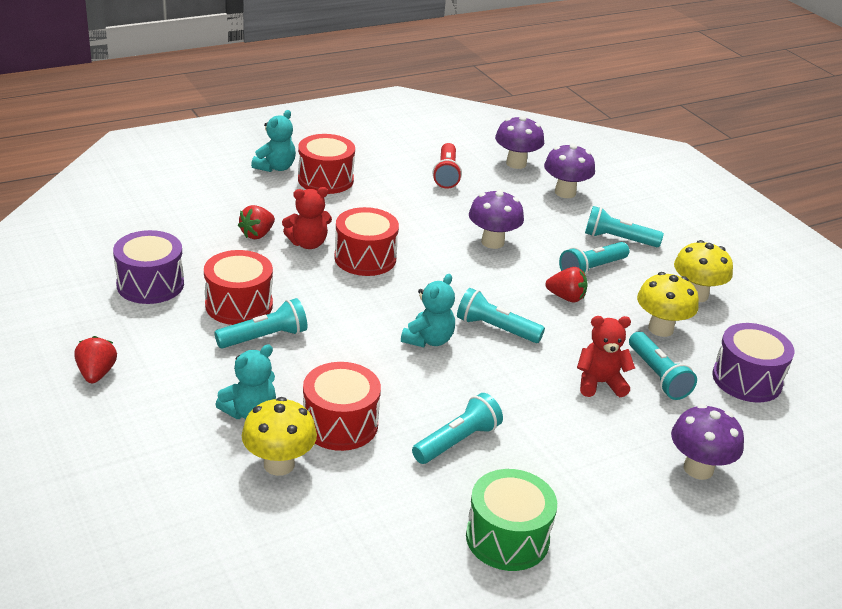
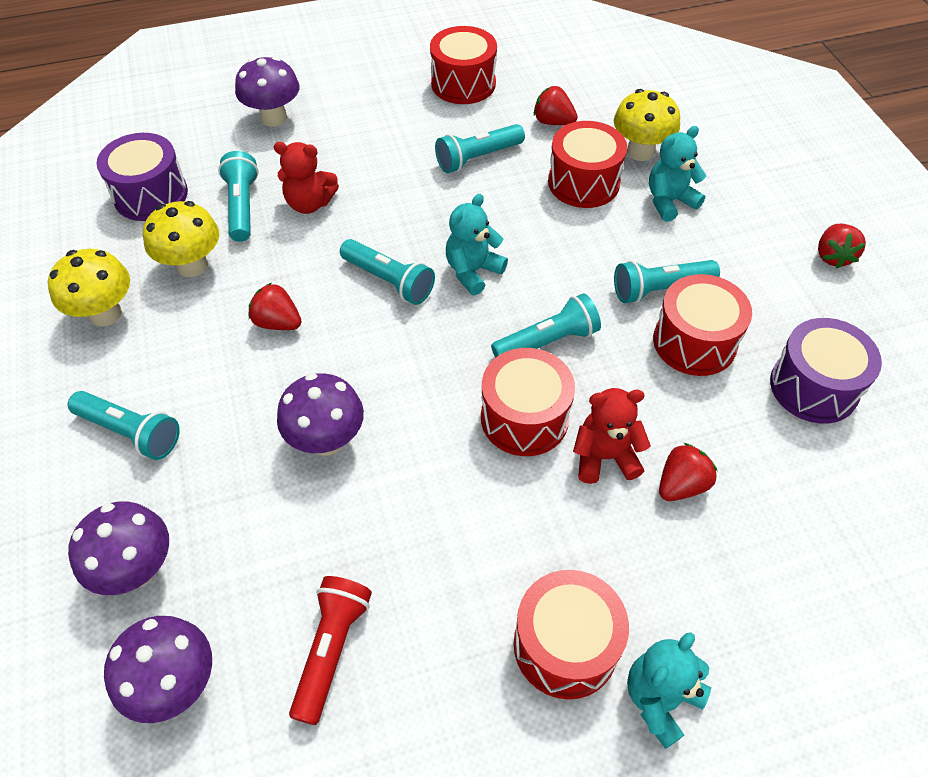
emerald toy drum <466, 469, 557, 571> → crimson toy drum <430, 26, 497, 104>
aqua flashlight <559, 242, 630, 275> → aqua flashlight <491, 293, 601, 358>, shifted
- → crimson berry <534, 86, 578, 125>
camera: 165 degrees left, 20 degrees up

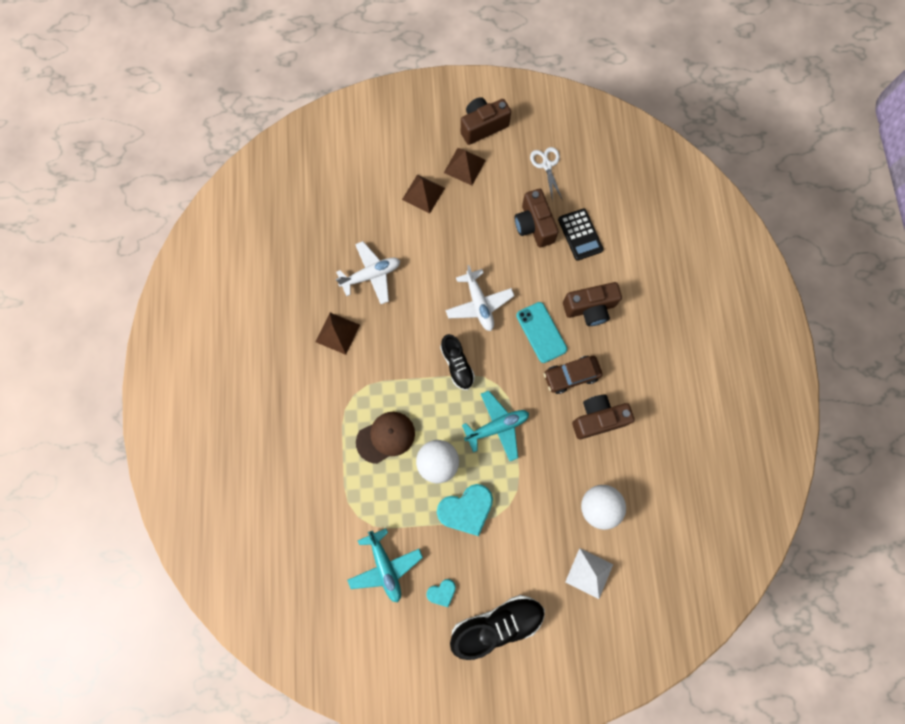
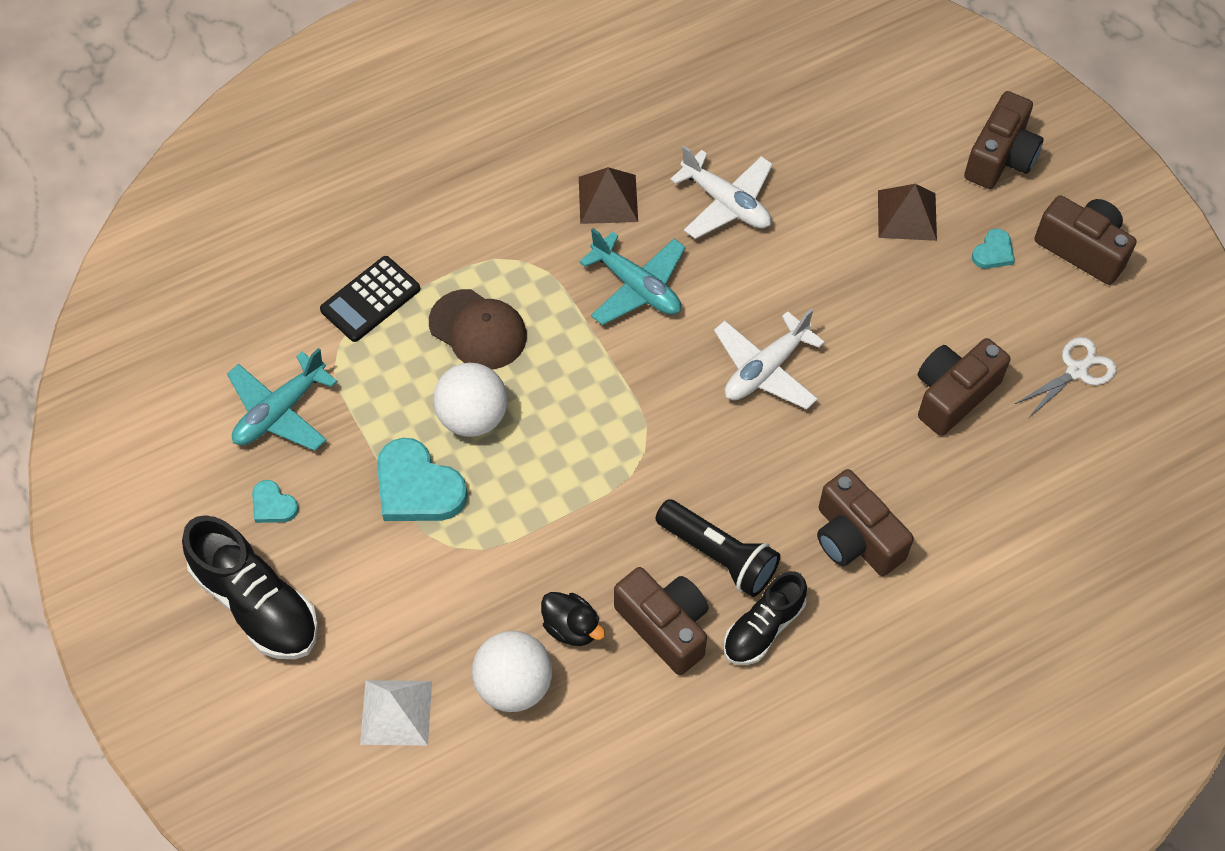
black sneaker <440, 334, 475, 390> → black sneaker <724, 571, 807, 665>, shifted
brown pyramid <444, 148, 486, 186> → aqua heart <972, 229, 1015, 269>
aqua aeroplane <462, 391, 529, 461> → aqua aeroplane <579, 228, 686, 325>, shifted
aqua smartphone <516, 302, 567, 363> → -
brown automobile <544, 356, 603, 394> → black flashlight <655, 499, 780, 597>
black calculator <558, 208, 604, 261> → black calculator <320, 256, 420, 342>, shifted
- → black rubber duck <541, 592, 605, 646>
- → brown photo camera <964, 91, 1044, 189>
camera: 65 degrees right, 15 degrees down

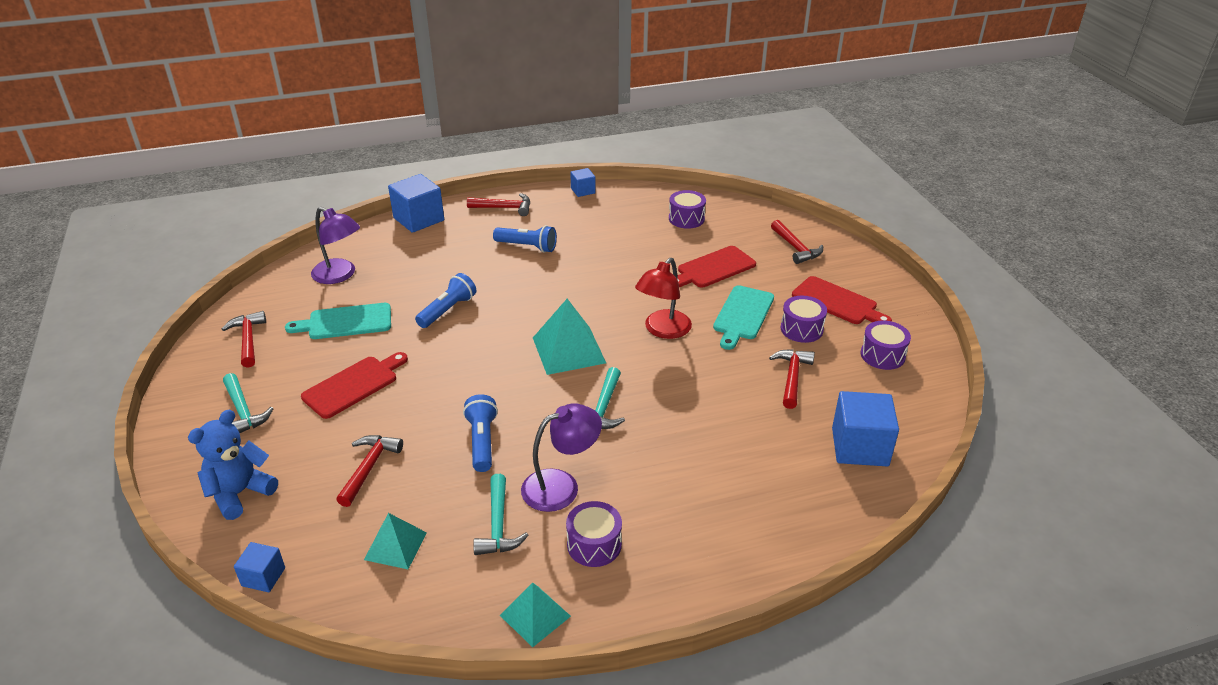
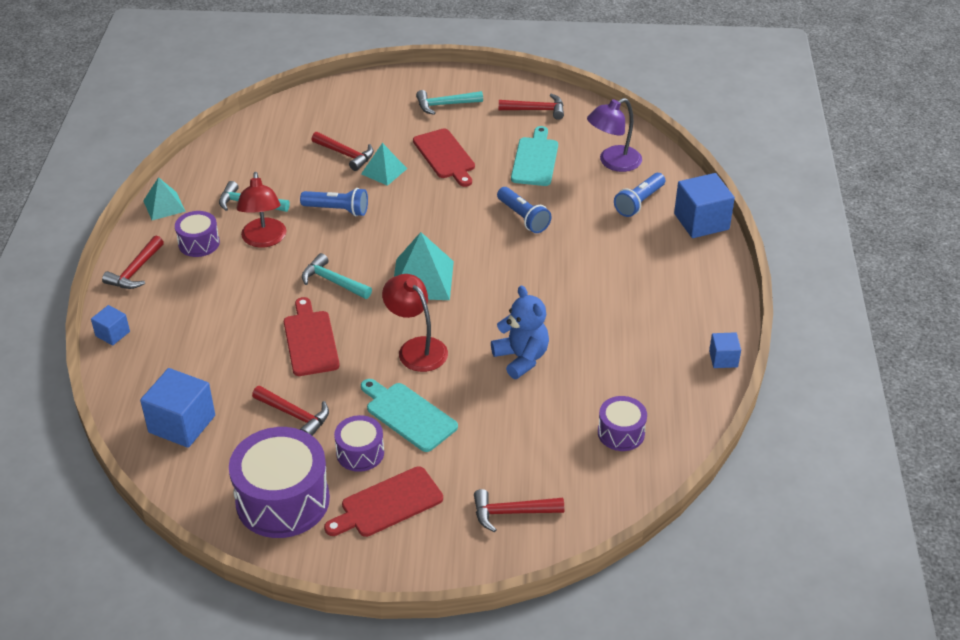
cobalt teddy <188, 410, 278, 520> → cobalt teddy <491, 285, 549, 379>, shifted
cobalt cube <234, 542, 285, 592> → cobalt cube <91, 305, 130, 345>, shifted
aqua pyramid <364, 513, 427, 569> → aqua pyramid <361, 143, 407, 186>, shifted
crimson carpenter's hammer <467, 193, 530, 216> → crimson carpenter's hammer <102, 236, 164, 289>, shifted
cobalt flashlight <493, 225, 557, 253> → cobalt flashlight <614, 173, 665, 217>, shifted
violet lamp <521, 404, 602, 512> → crimson lamp <237, 172, 286, 247>
crimson chopping board <677, 246, 756, 287> → crimson chopping board <284, 297, 340, 376>, shifted
violet toy drum <861, 320, 911, 370> → violet toy drum <229, 427, 330, 538>, x1.89
camera: 110 degrees right, 5 degrees up

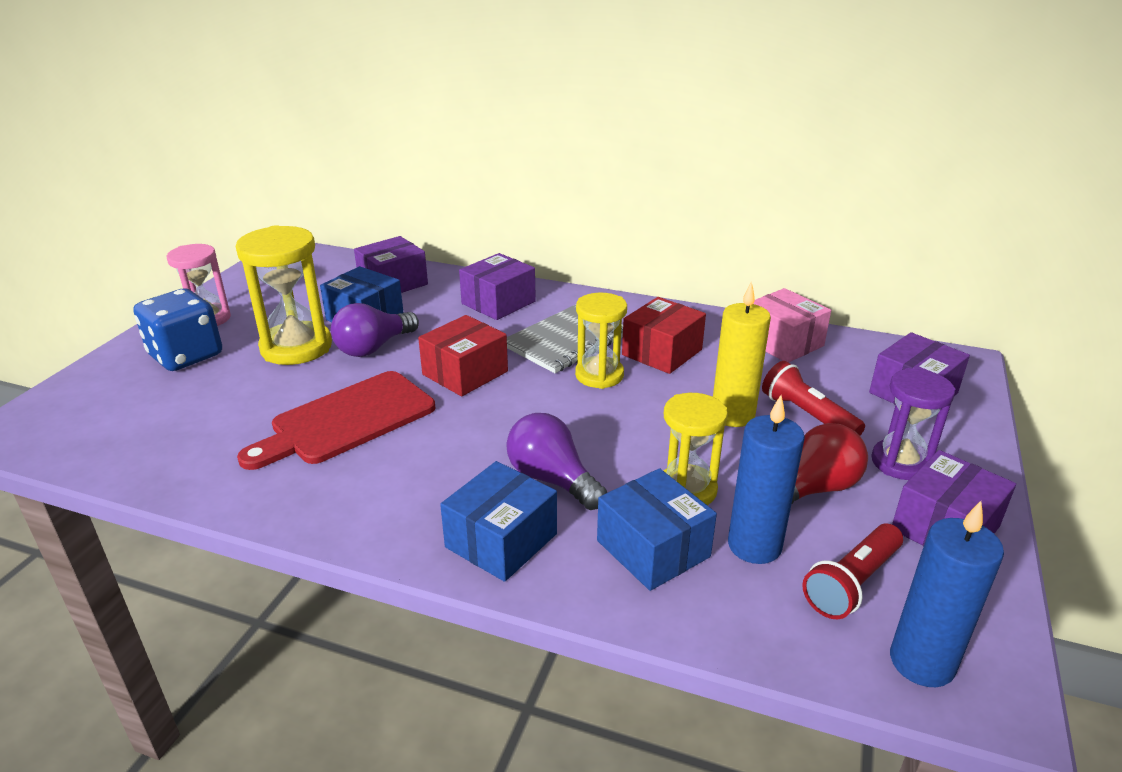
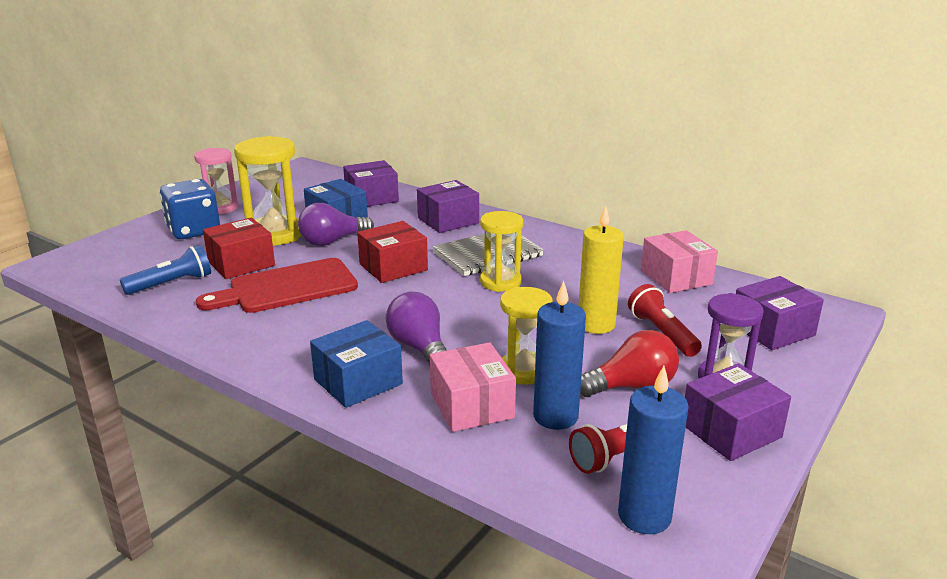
cobalt parcel <597, 468, 717, 591> → rosy parcel <430, 342, 516, 432>
crimson parcel <622, 297, 706, 374> → crimson parcel <203, 217, 275, 279>, shifted
- → cobalt flashlight <120, 245, 211, 295>
camera: 15 degrees right, 5 degrees down

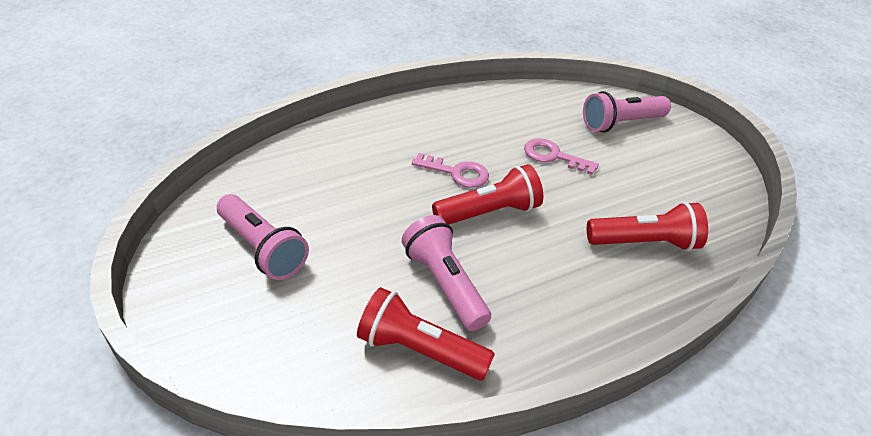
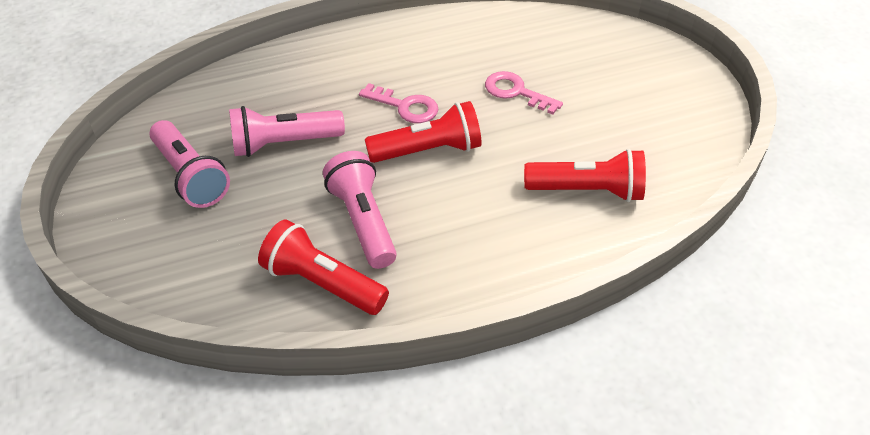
rosy flashlight <583, 91, 671, 132> → rosy flashlight <229, 106, 345, 157>, shifted
camera: 10 degrees right, 5 degrees up

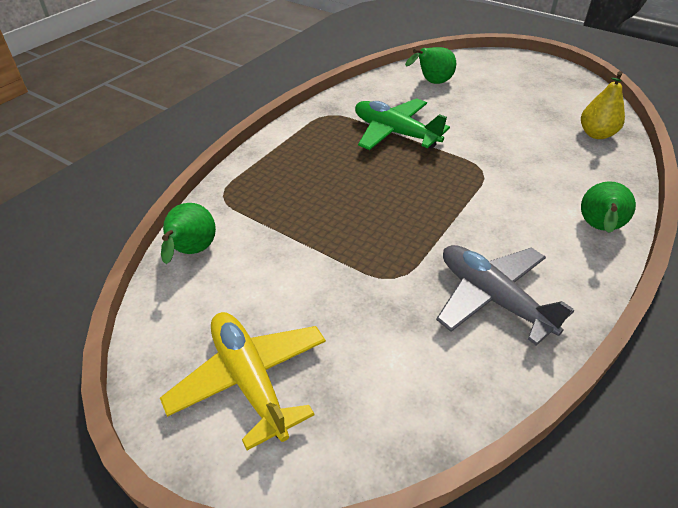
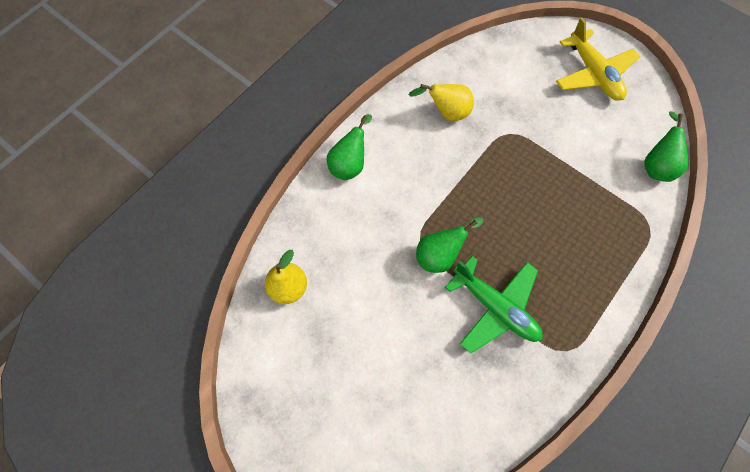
emerald pear <405, 47, 456, 84> → emerald pear <416, 217, 483, 273>, shifted
grey aeroplane <436, 245, 574, 346> → bright yellow pear <409, 84, 474, 121>
camera: 175 degrees left, 25 degrees up

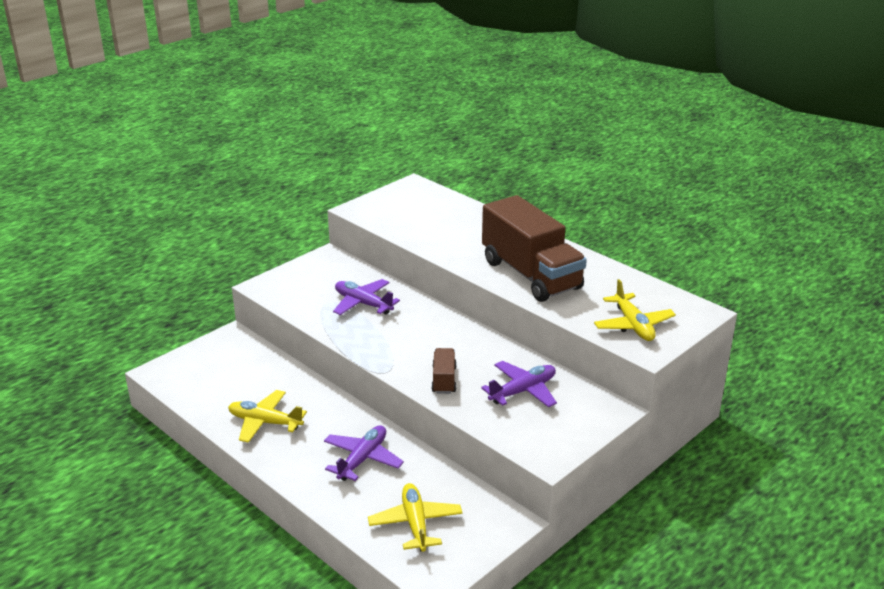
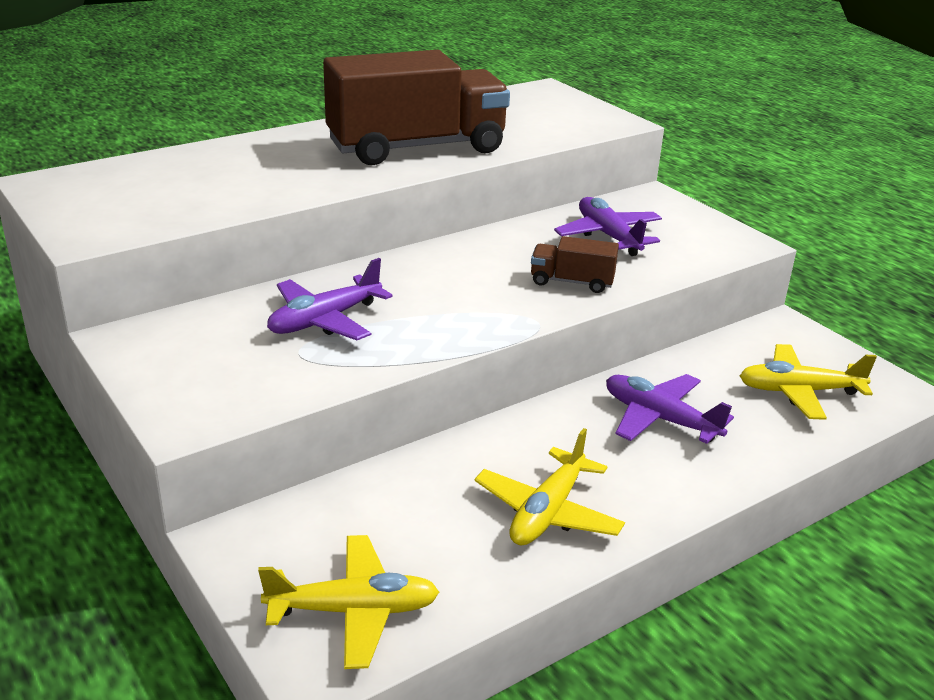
bright yellow aeroplane <594, 279, 676, 341> → bright yellow aeroplane <258, 535, 439, 669>, shifted
camera: 80 degrees left, 0 degrees up

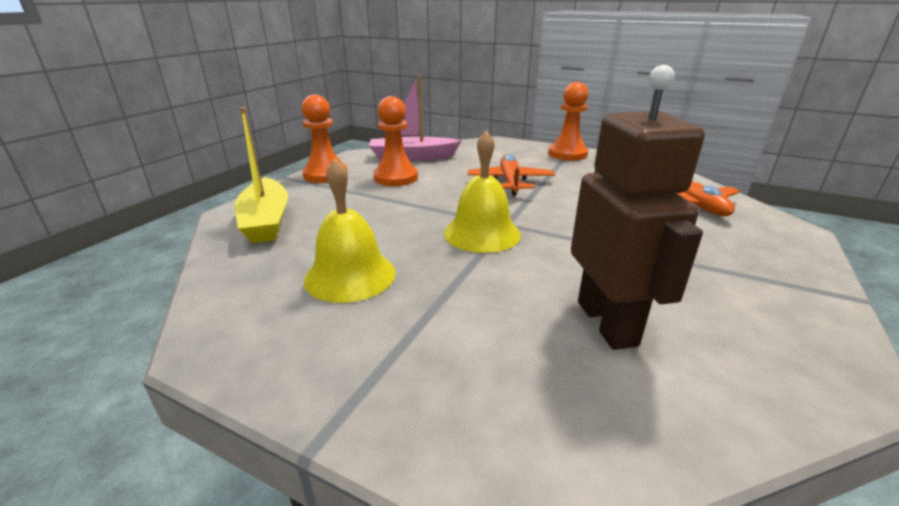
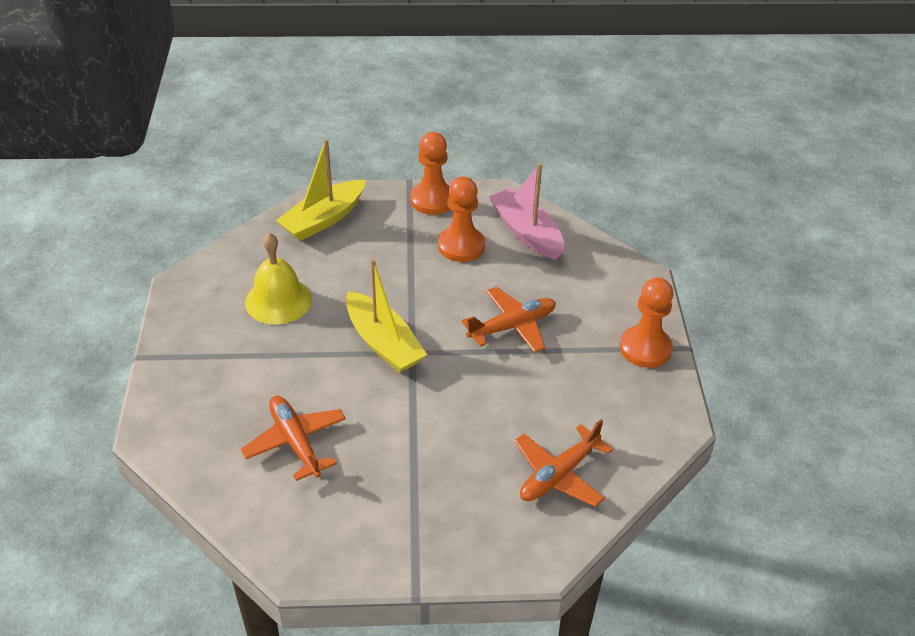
bright yellow bell <444, 130, 521, 253> → bright yellow toy boat <346, 259, 427, 373>
brown robot <571, 65, 705, 350> → bright orange aeroplane <241, 396, 346, 481>
camera: 60 degrees right, 15 degrees up

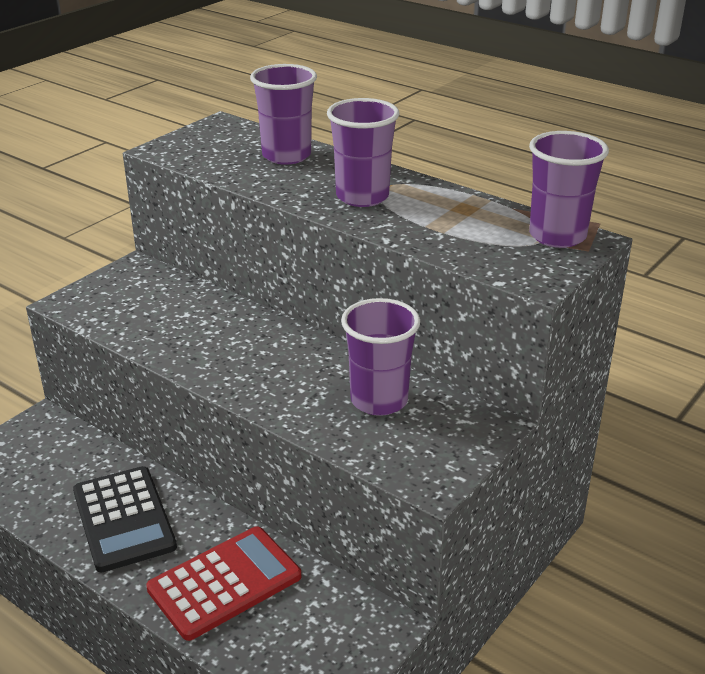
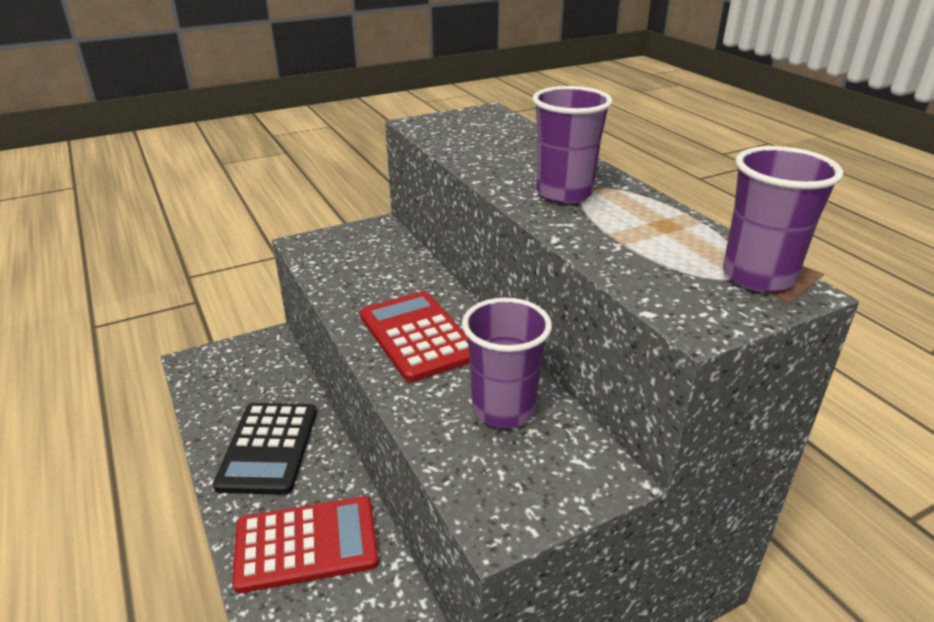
violet beaker <250, 64, 317, 165> → -
- → crimson calculator <360, 291, 470, 382>
camera: 25 degrees right, 0 degrees up

